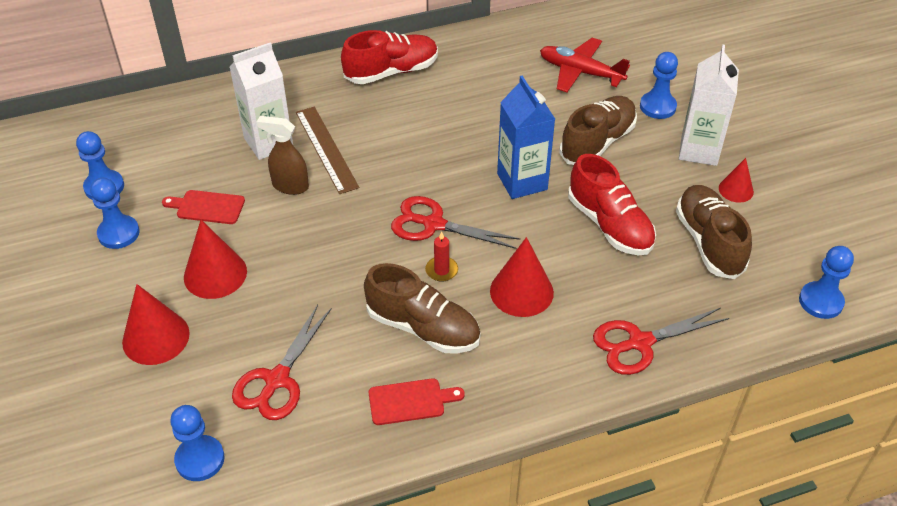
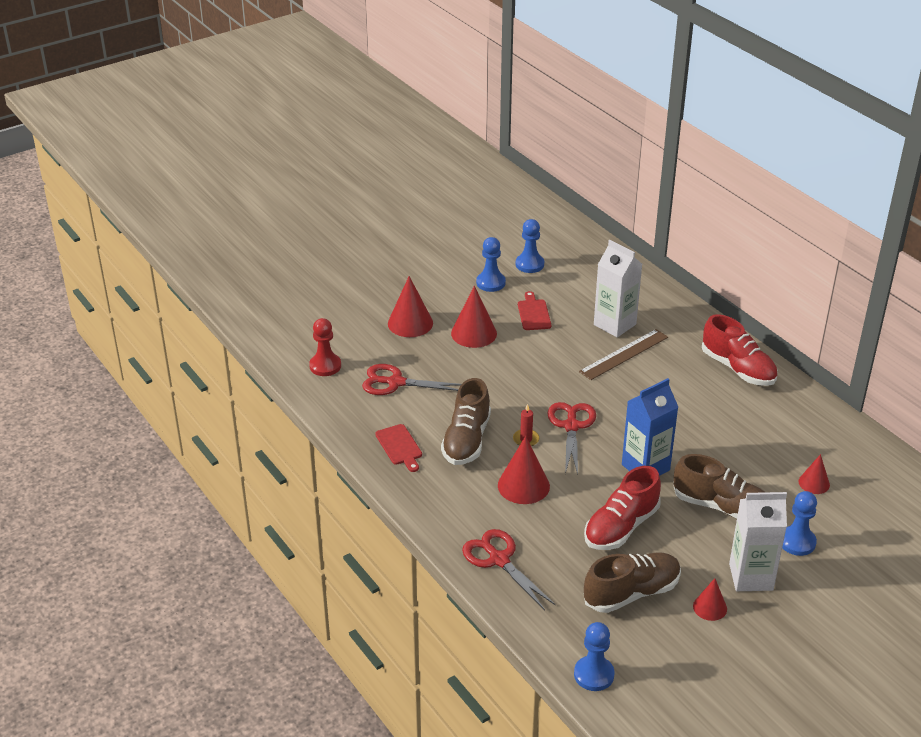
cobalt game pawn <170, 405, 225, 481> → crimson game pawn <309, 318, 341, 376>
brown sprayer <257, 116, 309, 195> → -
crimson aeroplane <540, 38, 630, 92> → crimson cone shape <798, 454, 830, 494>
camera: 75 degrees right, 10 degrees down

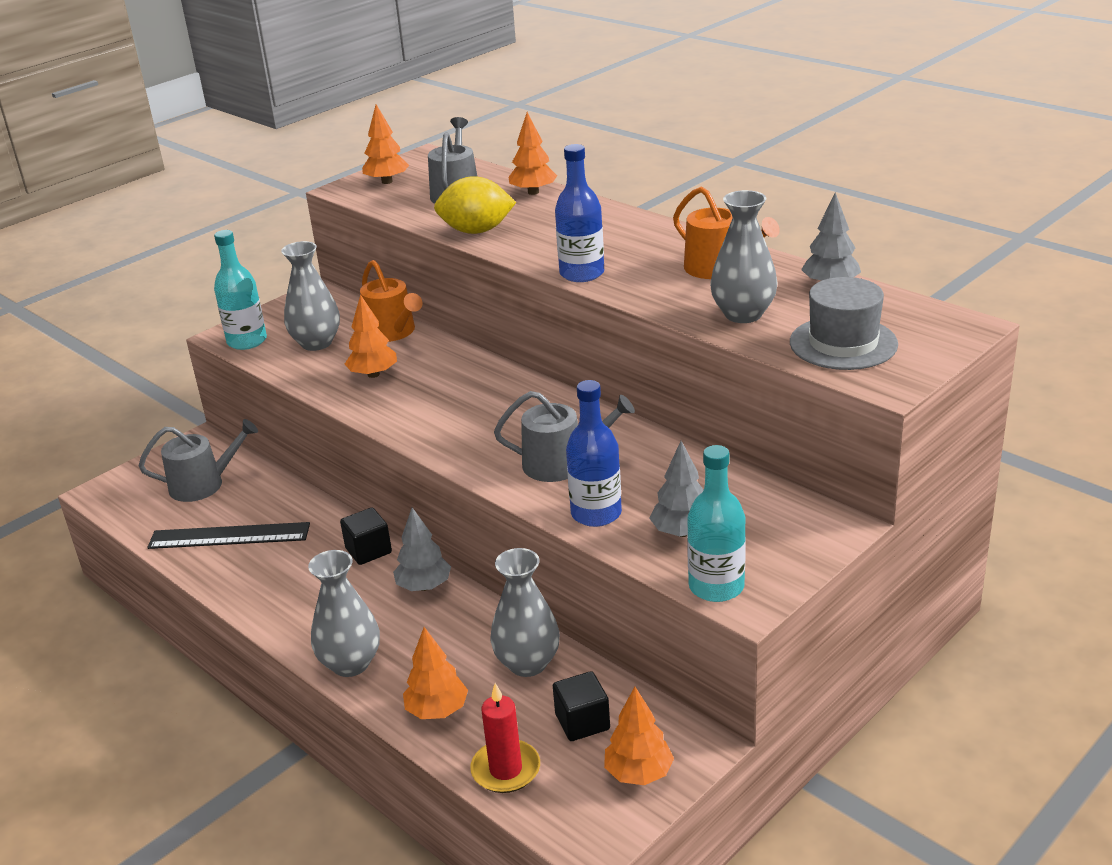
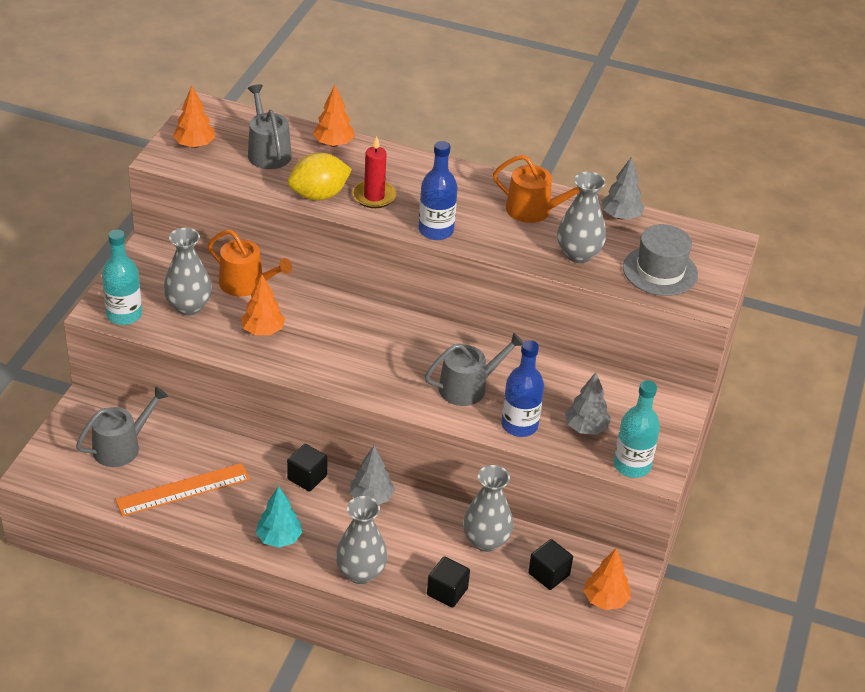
black ruler <147, 522, 310, 549> → bright orange ruler <115, 463, 250, 517>
bright orange tree <403, 627, 468, 719> → black cube <427, 556, 470, 608>
crimson pillar candle <470, 683, 540, 793> → crimson pillar candle <352, 136, 396, 208>, shifted
- → aqua tree <256, 486, 303, 548>
camera: 30 degrees left, 10 degrees up

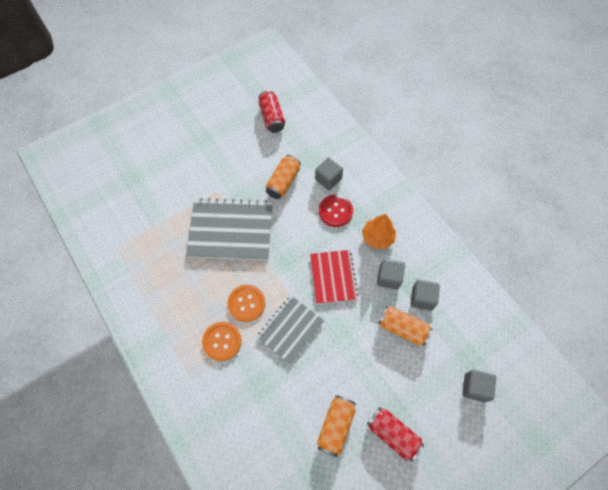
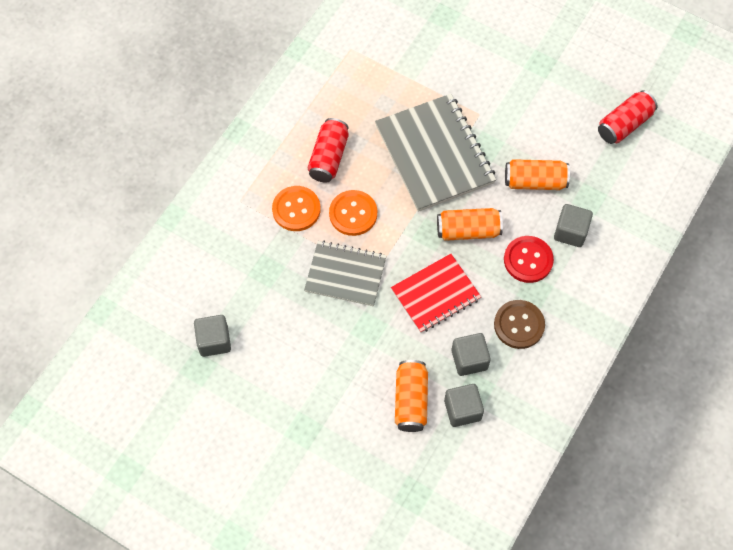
bright orange soda can <317, 395, 356, 457> → bright orange soda can <437, 208, 503, 241>, shifted
bright orange tree <362, 214, 396, 249> → brown button <494, 300, 545, 349>
crimson soda can <367, 407, 424, 462> → crimson soda can <308, 118, 349, 183>, shifted
grey cube <462, 370, 496, 402> → grey cube <194, 315, 231, 357>, shifted
camera: 65 degrees right, 0 degrees up

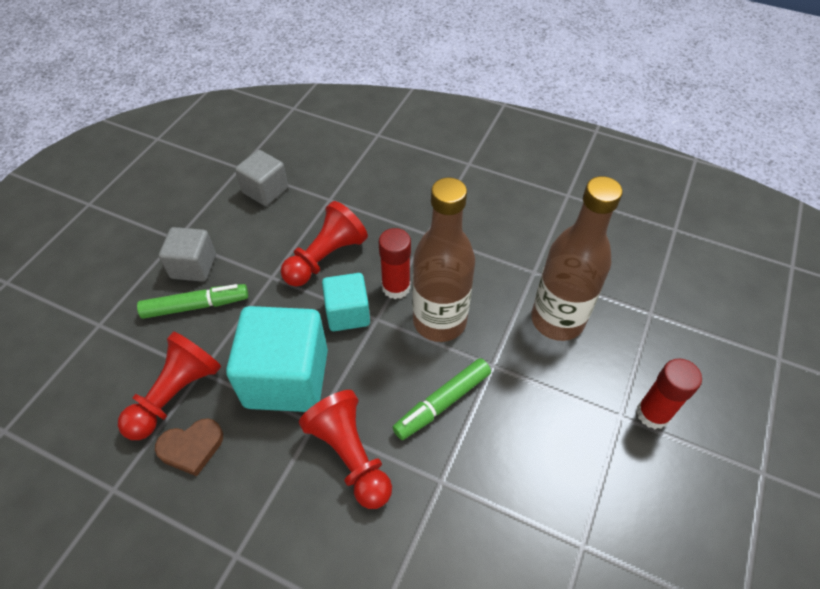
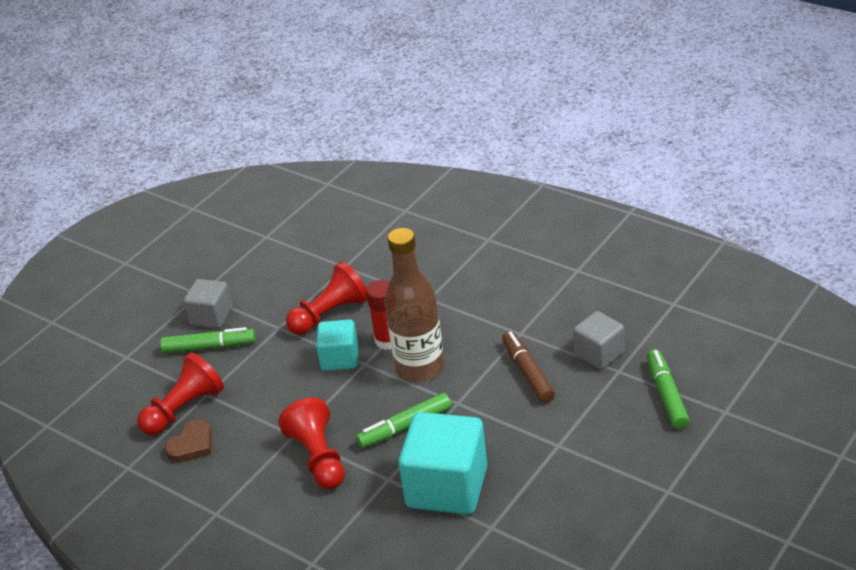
brown heart <155, 418, 223, 476> → brown heart <164, 419, 212, 462>, 45 degrees counterclockwise
aqua cube <226, 306, 328, 412> → aqua cube <398, 412, 487, 515>, shifted
grey cube <235, 150, 288, 206> → grey cube <573, 311, 625, 370>, shifted
brown drink bottle <531, 176, 623, 341> → brown marker <502, 331, 555, 403>
crimson stick of glue <636, 358, 702, 429> → -
- → emerald marker <647, 349, 690, 429>
camera: 15 degrees right, 15 degrees down

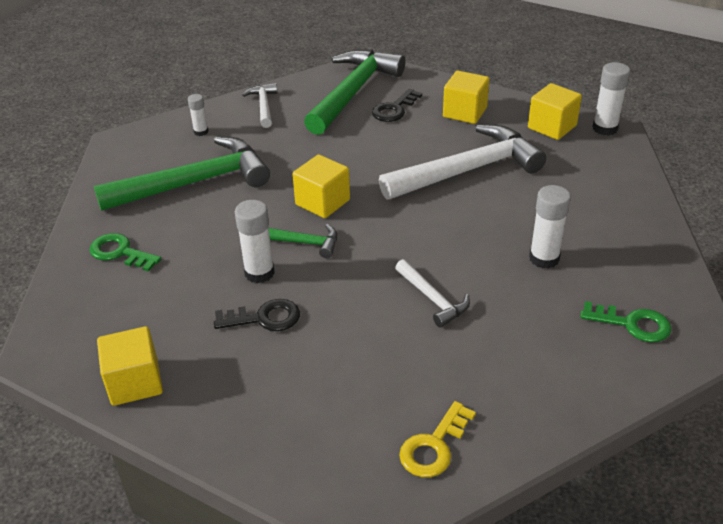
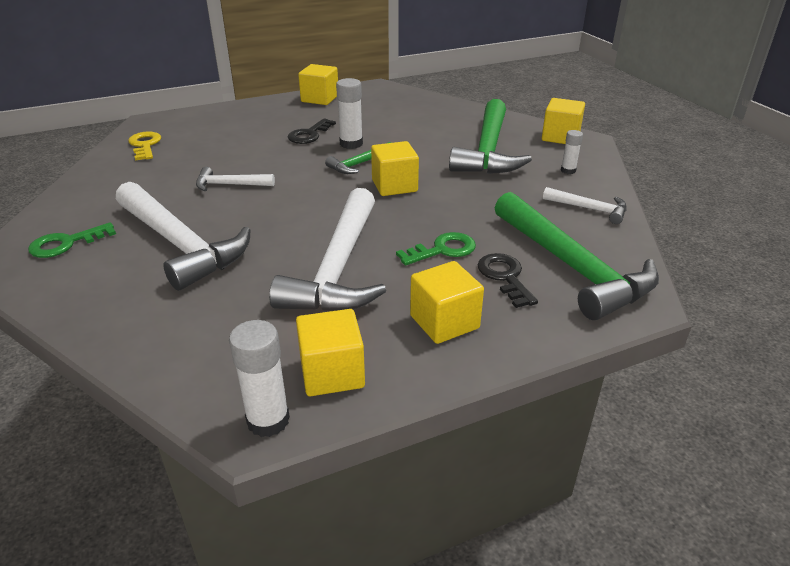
emerald door key <89, 233, 161, 272> → emerald door key <396, 232, 476, 265>, shifted
white stick of glue <529, 185, 571, 269> → white carpenter's hammer <116, 182, 251, 291>
- → bright yellow cube <542, 98, 585, 144>
camera: 125 degrees right, 5 degrees down

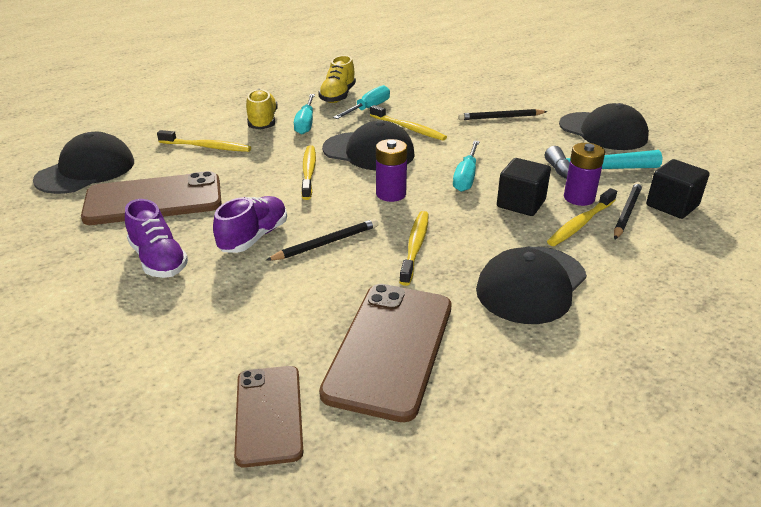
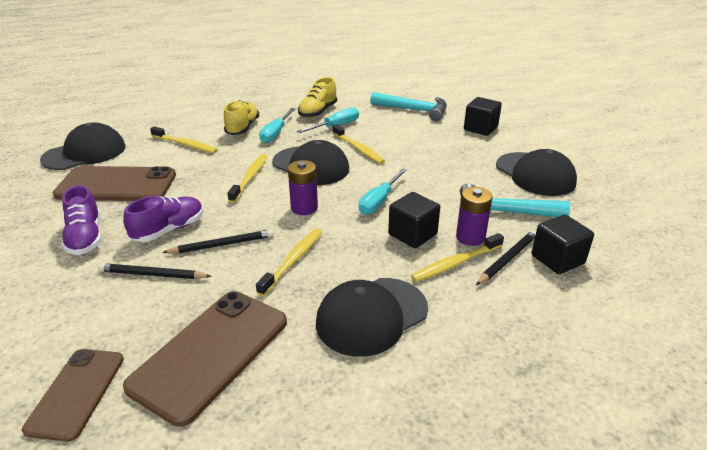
black pencil <458, 109, 547, 120> → black pencil <98, 263, 212, 279>, shifted
- → aqua carpenter's hammer <370, 92, 447, 121>
- → black cube <464, 97, 502, 136>
camera: 15 degrees right, 0 degrees up

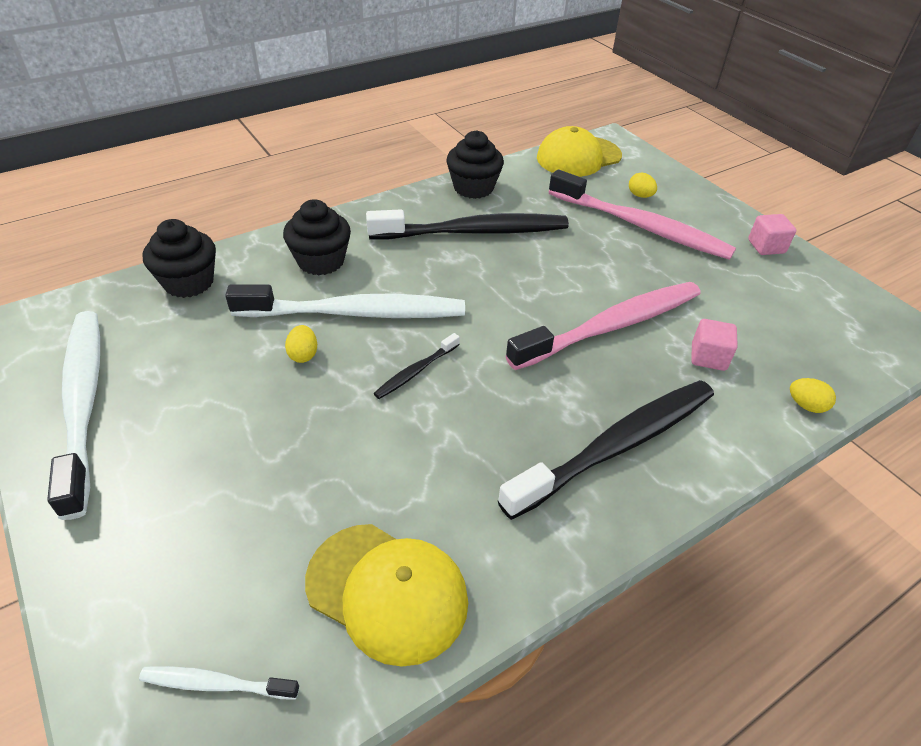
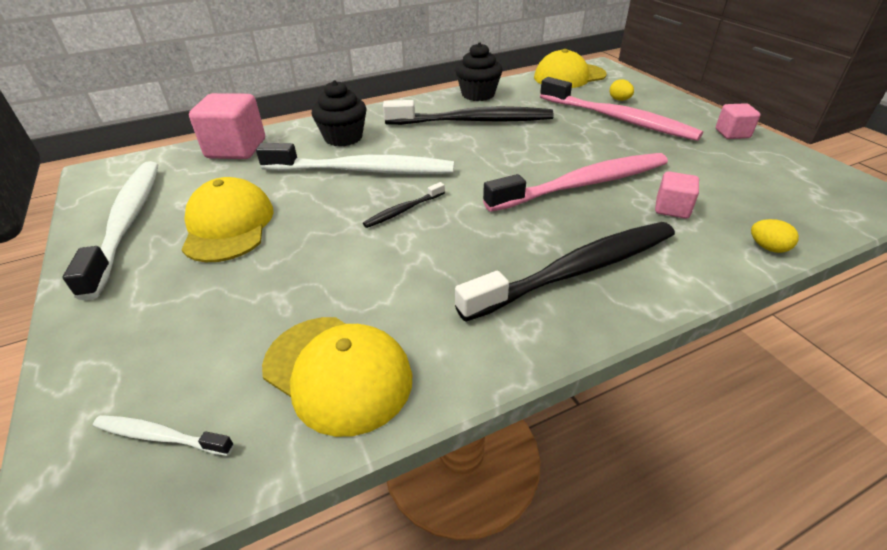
black muffin <143, 219, 216, 298> → rosy cube <189, 93, 265, 159>
bright yellow egg <285, 325, 317, 363> → -
- → bright yellow peaked cap <181, 177, 274, 262>
camera: 10 degrees right, 5 degrees down

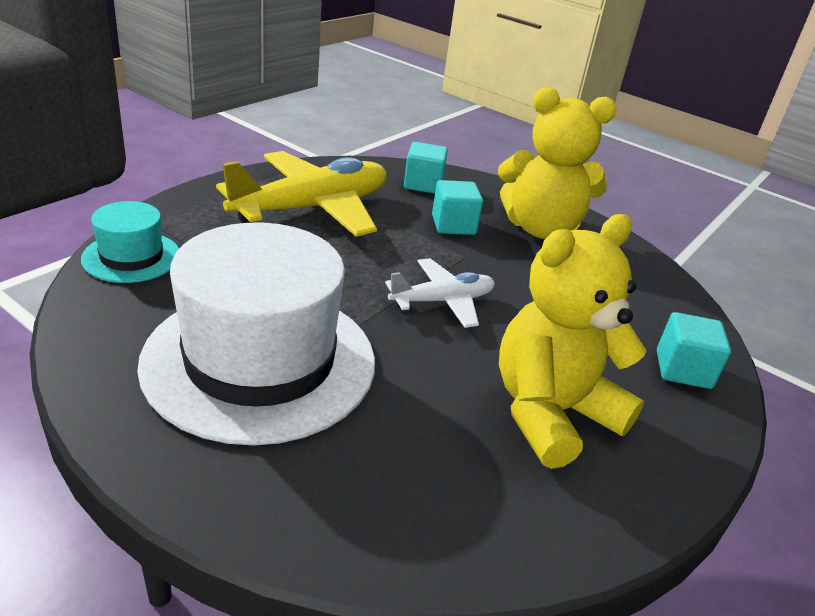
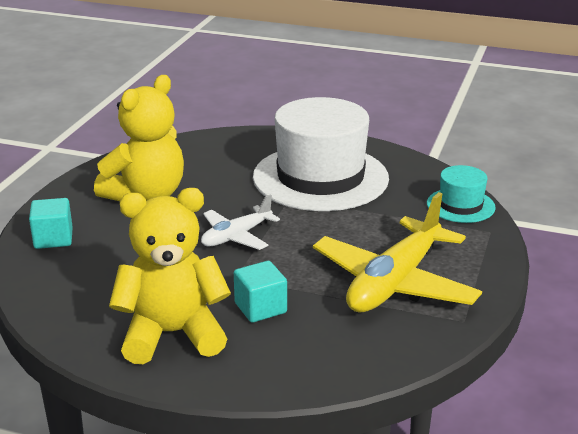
aqua cube <404, 142, 448, 194> → -
camera: 165 degrees right, 5 degrees down

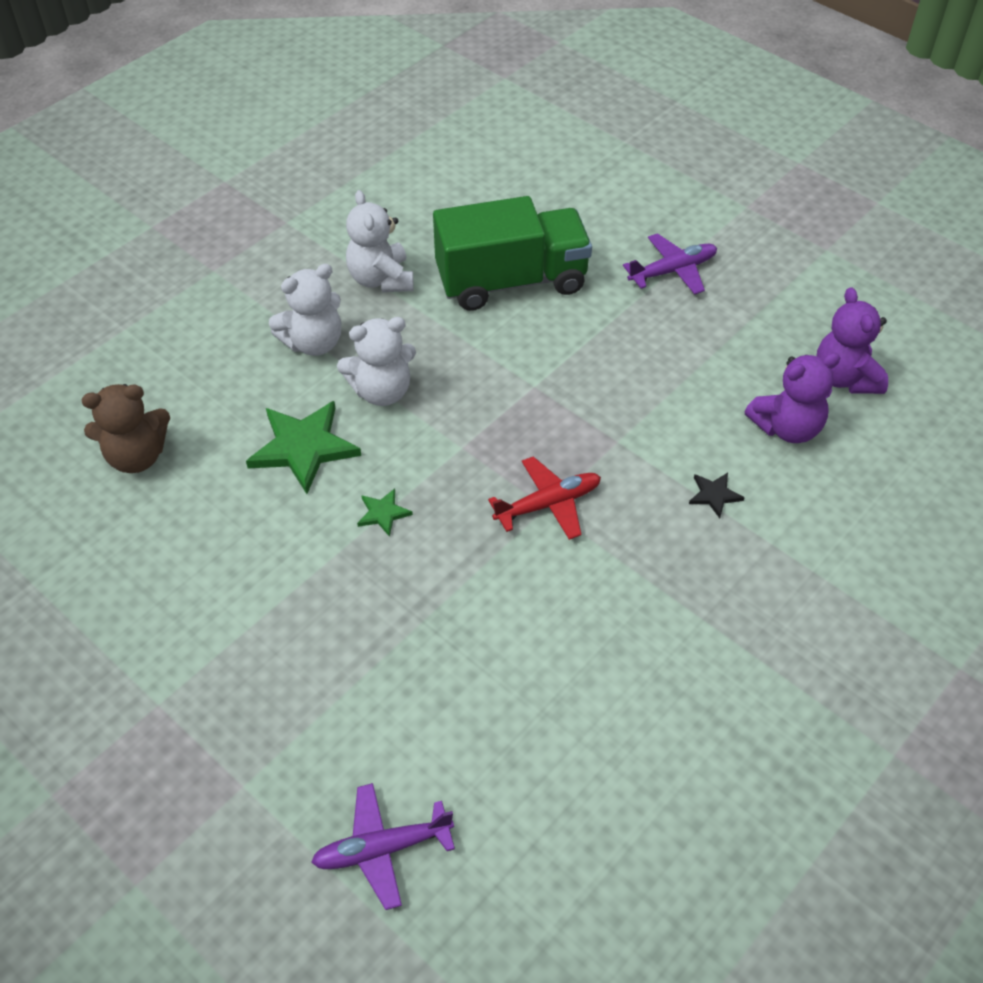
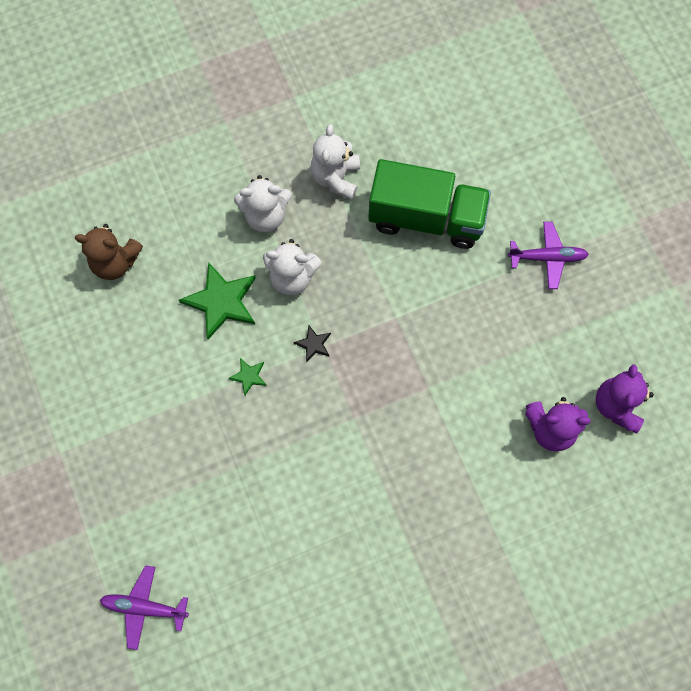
crimson aeroplane <488, 456, 601, 540> → -
black star shape <689, 473, 745, 518> → black star shape <294, 326, 331, 363>, shifted
camera: 25 degrees right, 20 degrees up

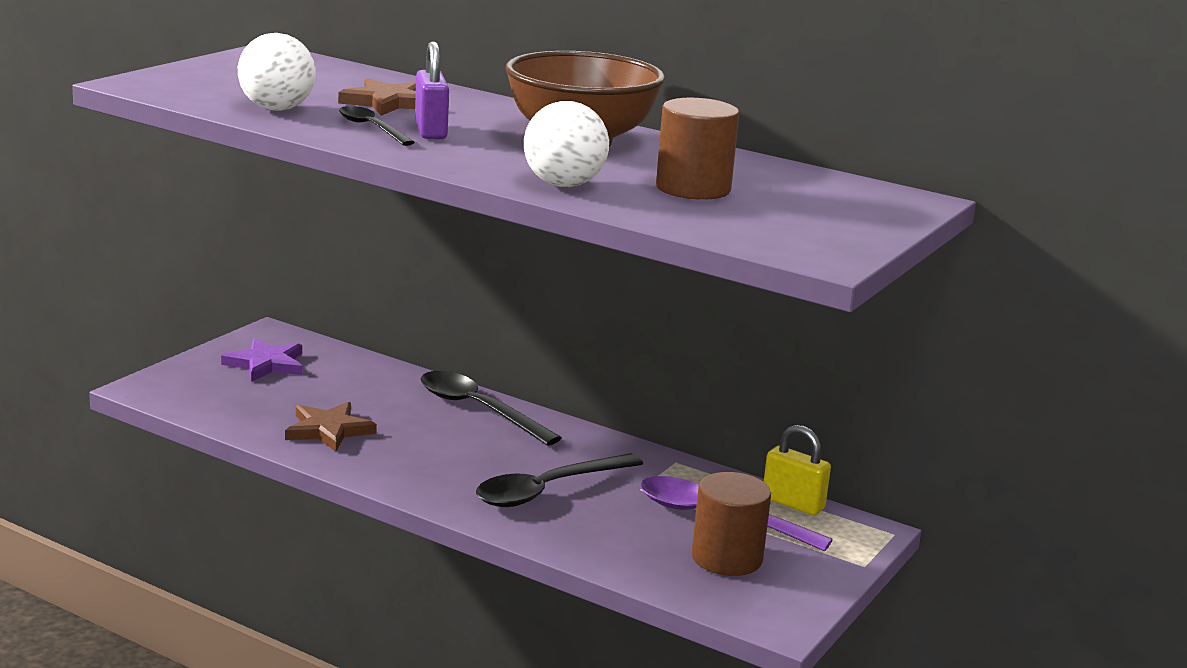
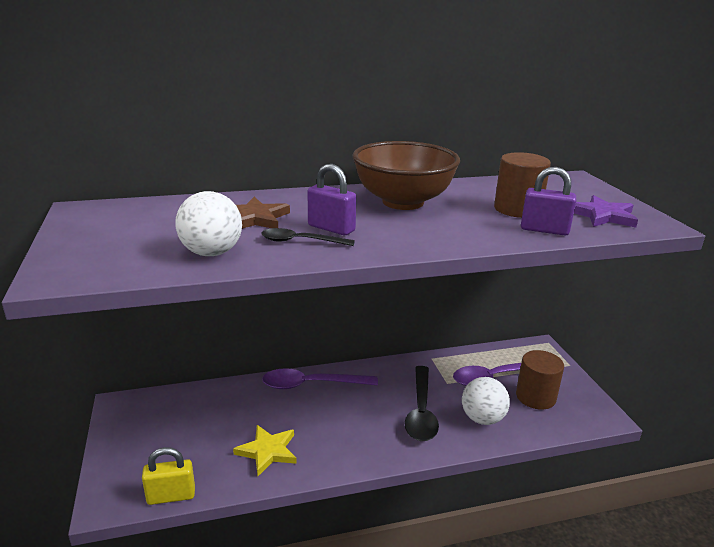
violet star shape <221, 338, 302, 382> → violet star shape <574, 195, 638, 228>, shifted
brown star shape <285, 402, 377, 451> → bright yellow star shape <233, 425, 297, 476>
black tablespoon <421, 371, 562, 446> → violet tablespoon <262, 368, 378, 389>
white sphere <524, 101, 609, 187> → white sphere <462, 377, 510, 425>, shifted
bright yellow lock <764, 425, 831, 515> → bright yellow lock <142, 447, 195, 505>, shifted
- → violet lock <521, 167, 576, 235>
camera: 45 degrees left, 5 degrees up

